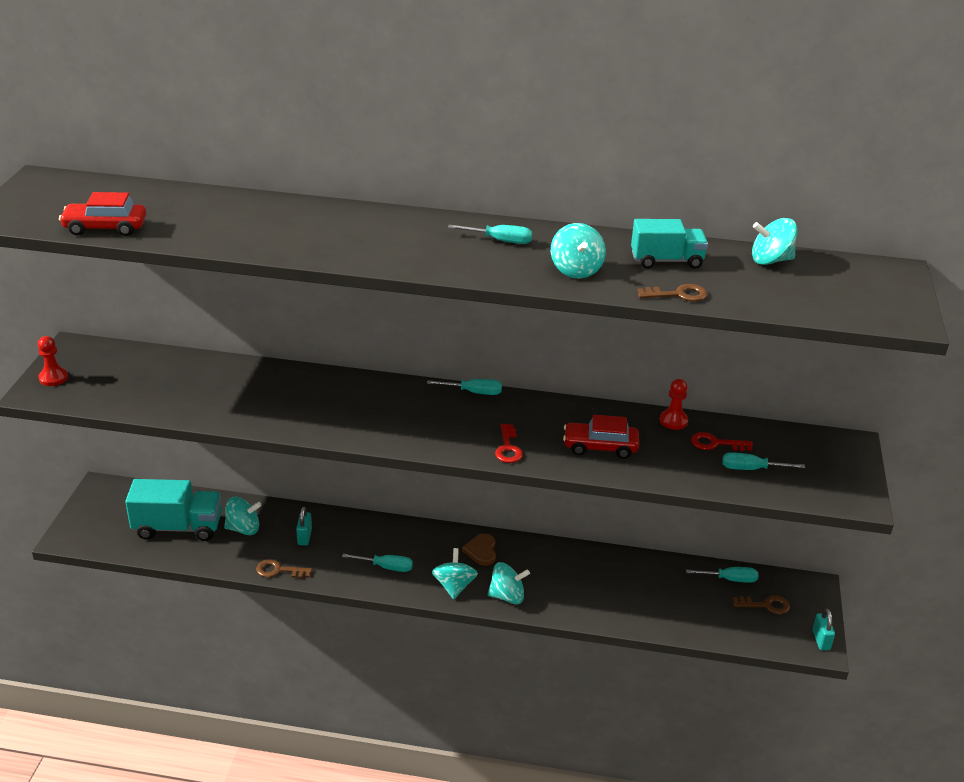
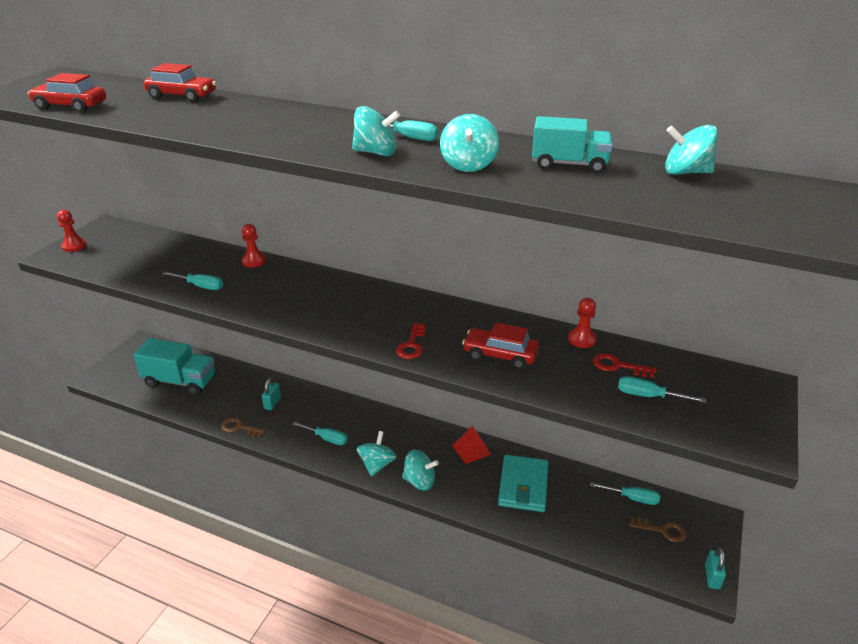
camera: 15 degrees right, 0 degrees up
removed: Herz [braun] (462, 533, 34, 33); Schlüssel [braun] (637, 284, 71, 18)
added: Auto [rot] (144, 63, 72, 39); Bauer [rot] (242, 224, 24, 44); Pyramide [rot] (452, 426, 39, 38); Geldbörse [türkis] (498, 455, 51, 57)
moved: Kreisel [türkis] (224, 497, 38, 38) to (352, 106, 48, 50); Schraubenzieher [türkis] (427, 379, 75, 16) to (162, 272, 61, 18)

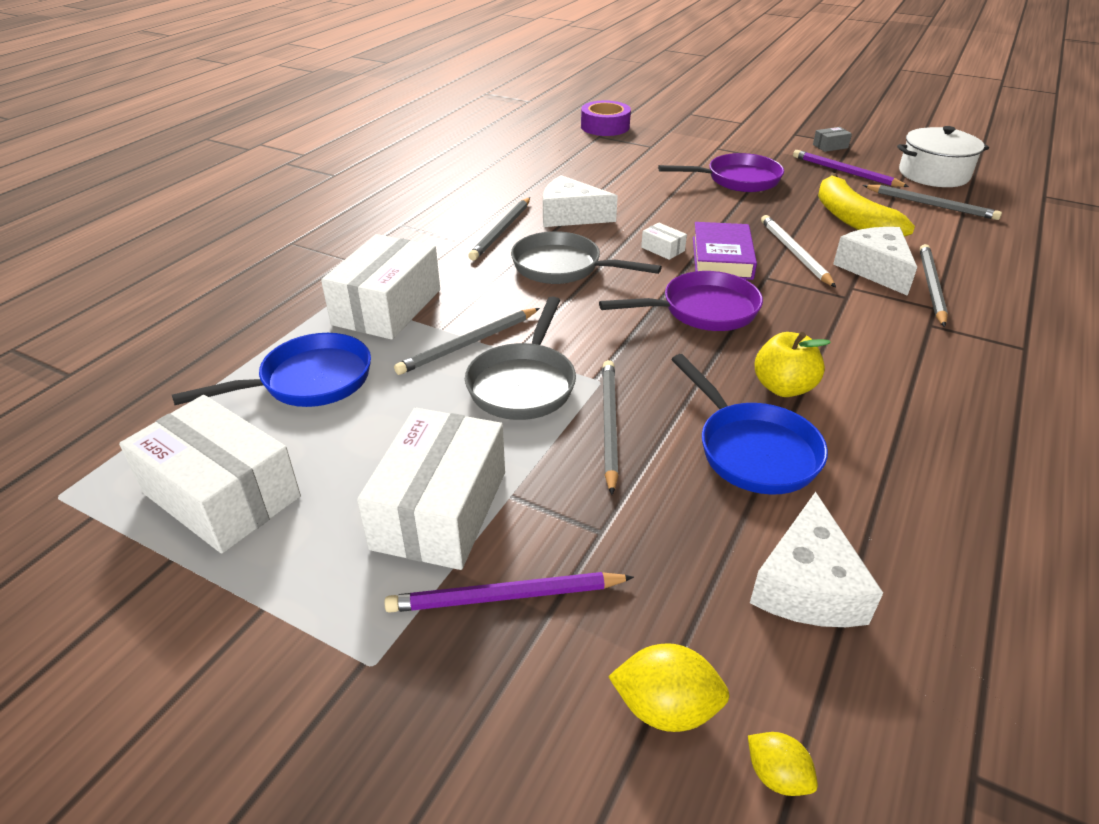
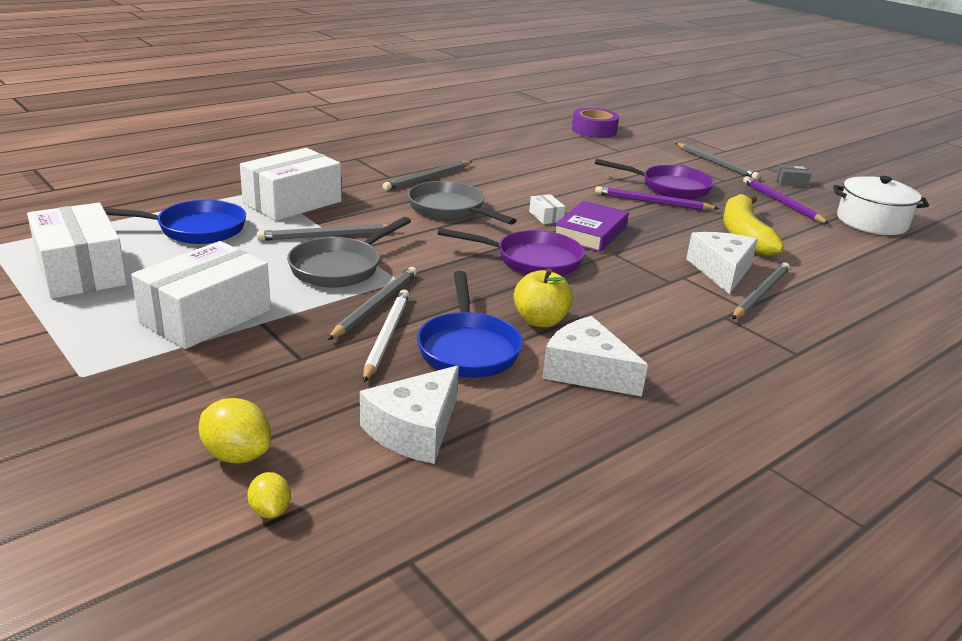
camera: 20 degrees right, 10 degrees down
moved: Bleistift [lila] (384, 572, 250, 41) to (595, 186, 124, 24); Käse [weiß] (543, 175, 75, 52) to (542, 316, 106, 81); Bleistift [weiß] (761, 215, 75, 72) to (363, 289, 47, 93); Bleistift [grau] (863, 185, 139, 35) to (676, 143, 84, 37)

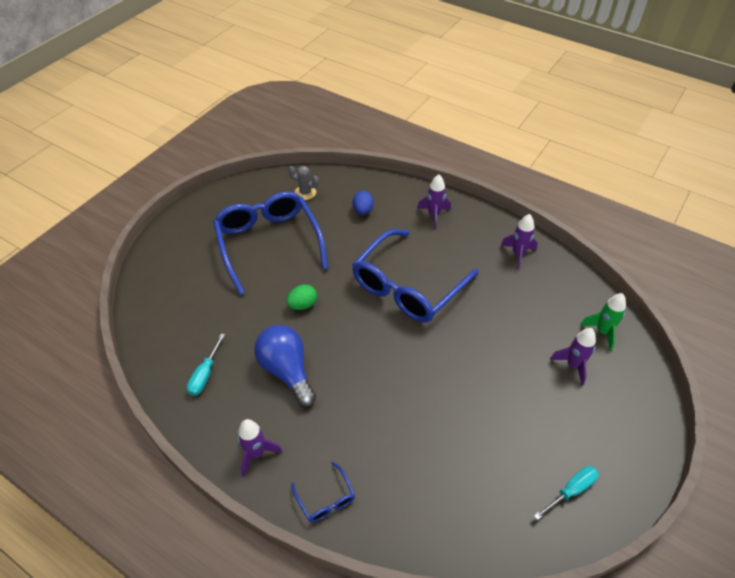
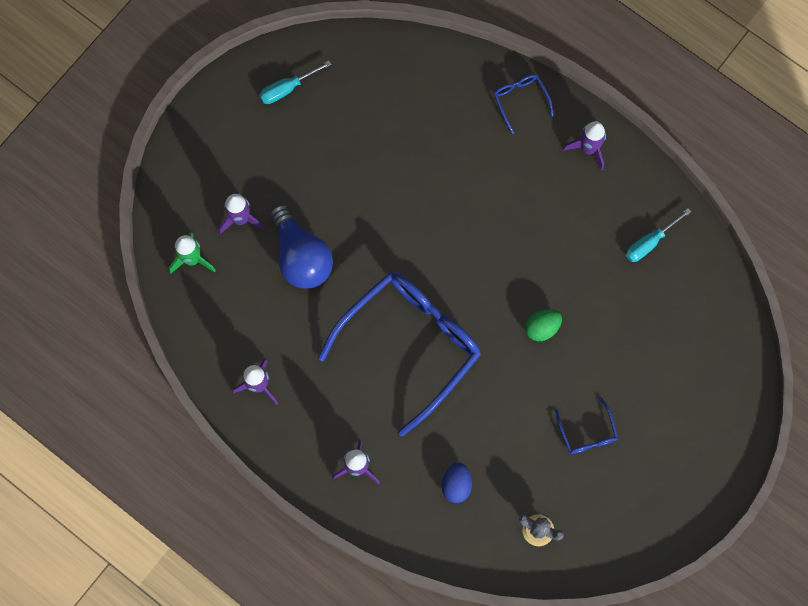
camera: 175 degrees left, 25 degrees up
moved: Glühbirne [blau] (254, 325, 62, 82) to (270, 204, 63, 85)
turned: Schraubenzieher [türkis] (187, 333, 38, 63) = (626, 208, 65, 54) 150 degrees counterclockwise
resized: Brille [blau] (213, 192, 115, 103) = (556, 397, 62, 57) x0.41

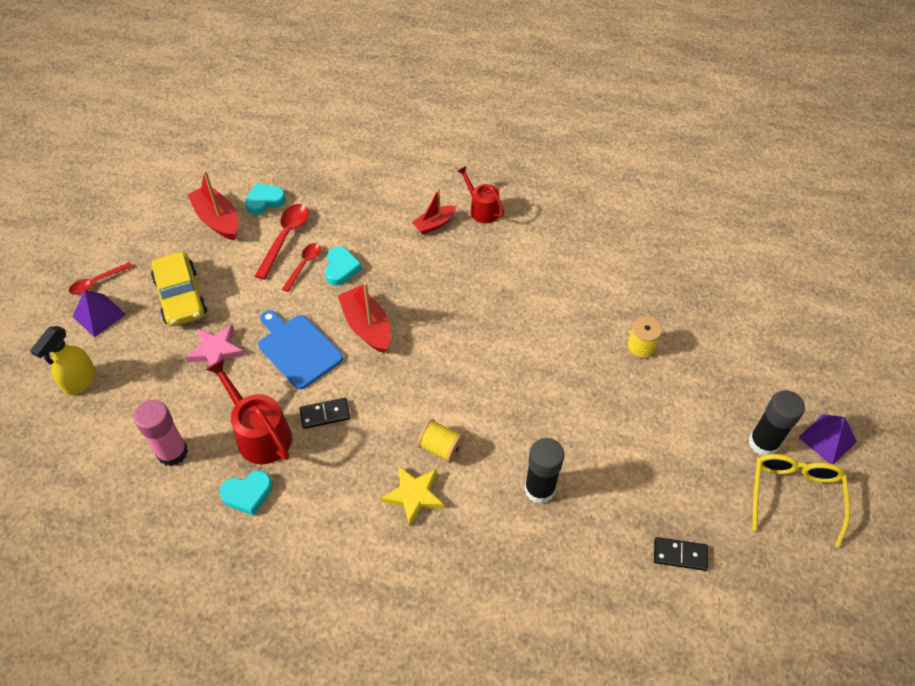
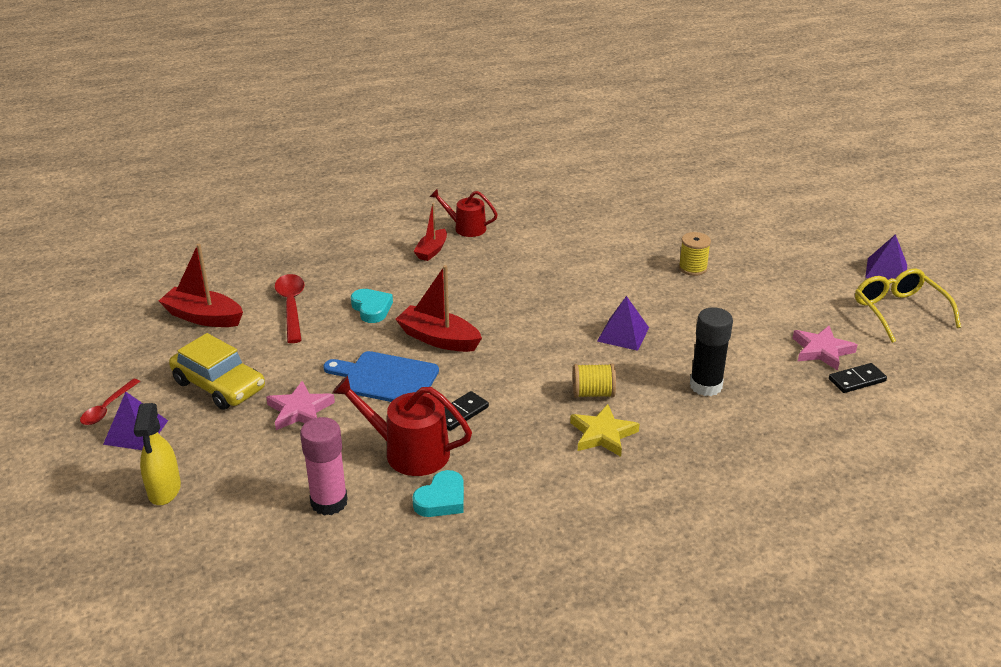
camera: 30 degrees left, 20 degrees down
removed: Herz [türkis] (245, 183, 41, 32); Löffel [rot] (282, 243, 39, 49); Klebestift [schwarz] (749, 390, 56, 65)
added: Pyramide [lila] (597, 296, 52, 55); Stern [rosa] (793, 326, 64, 45)

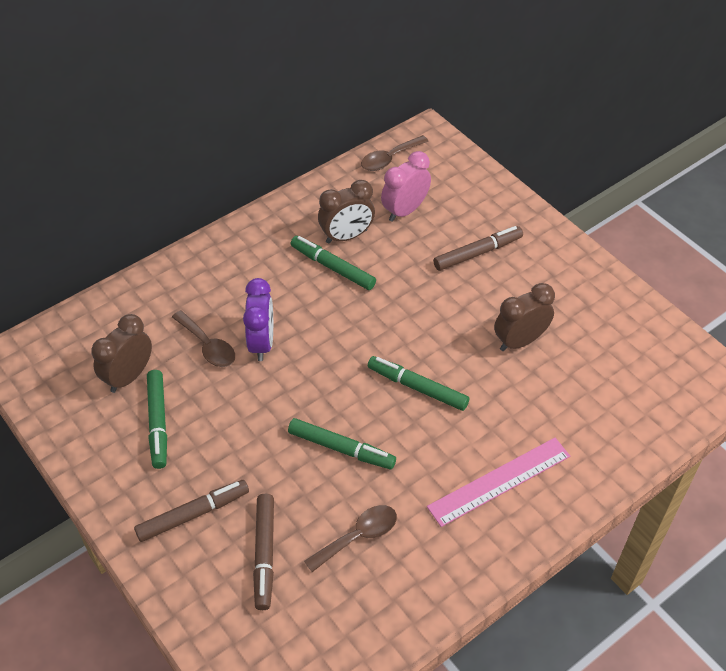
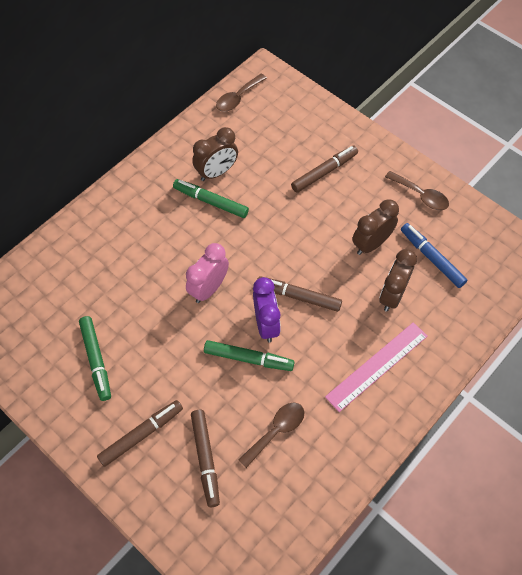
camera: 10 degrees left, 10 degrees up
added: Filzstift [blau] (401, 223, 66, 65)
moved: Wecker [braun] (91, 314, 61, 79) to (379, 249, 38, 63); Löffel [braun] (172, 310, 63, 57) to (385, 171, 64, 39); Wecker [lila] (243, 278, 30, 83) to (253, 277, 28, 65); Wecker [rosa] (381, 151, 50, 71) to (186, 243, 43, 60)
recoloured: Filzstift [grün] (368, 356, 101, 55) to Filzstift [braun] (258, 276, 84, 36)

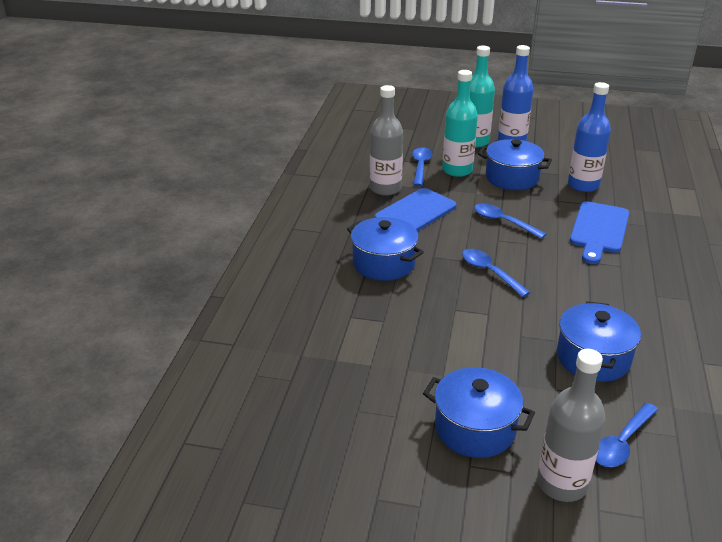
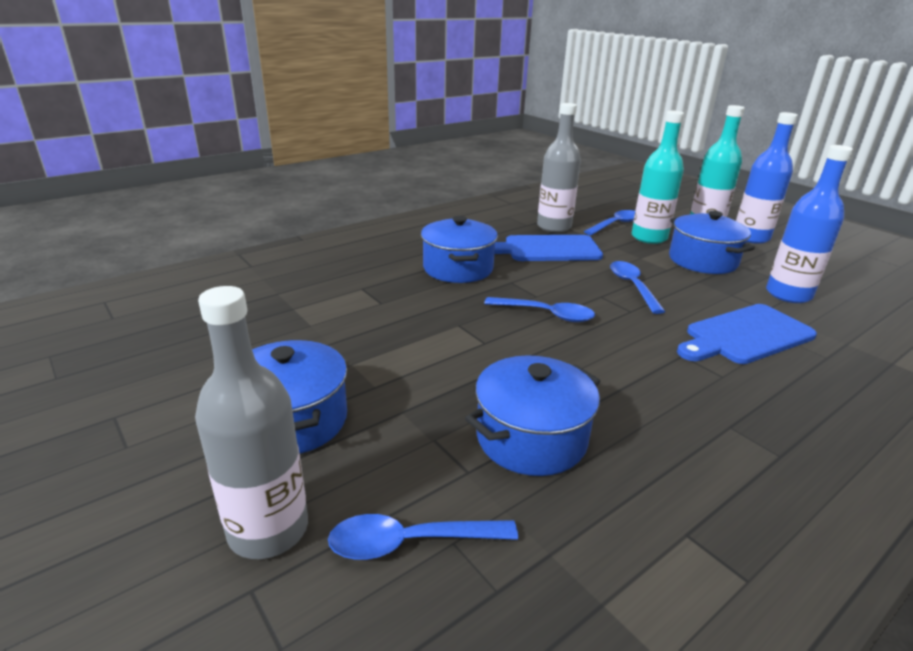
camera: 40 degrees right, 5 degrees down
turned: Löffel [blau] (462, 249, 69, 48) = (484, 297, 111, 25) 105 degrees clockwise

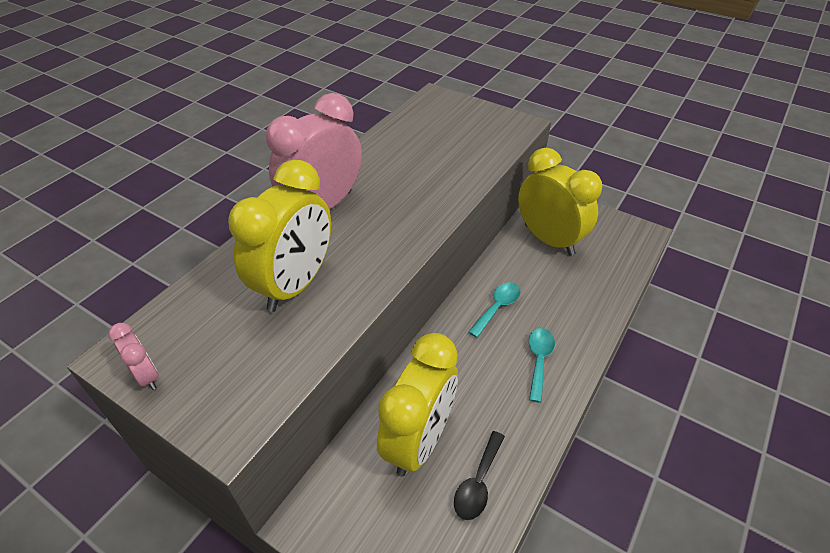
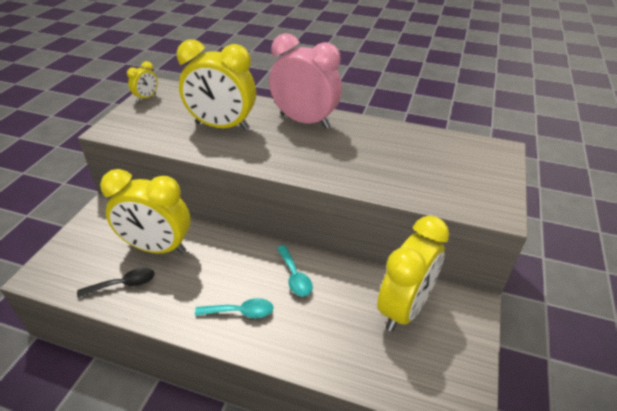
camera: 75 degrees right, 5 degrees down
recoloured: Wecker [rosa] (108, 323, 51, 67) to Wecker [gelb] (127, 61, 31, 41)
turned: Löffel [schwarz] (454, 431, 51, 89) = (77, 268, 78, 30) 150 degrees clockwise; Löffel [türkis] (468, 282, 53, 56) = (277, 245, 36, 52) 45 degrees clockwise

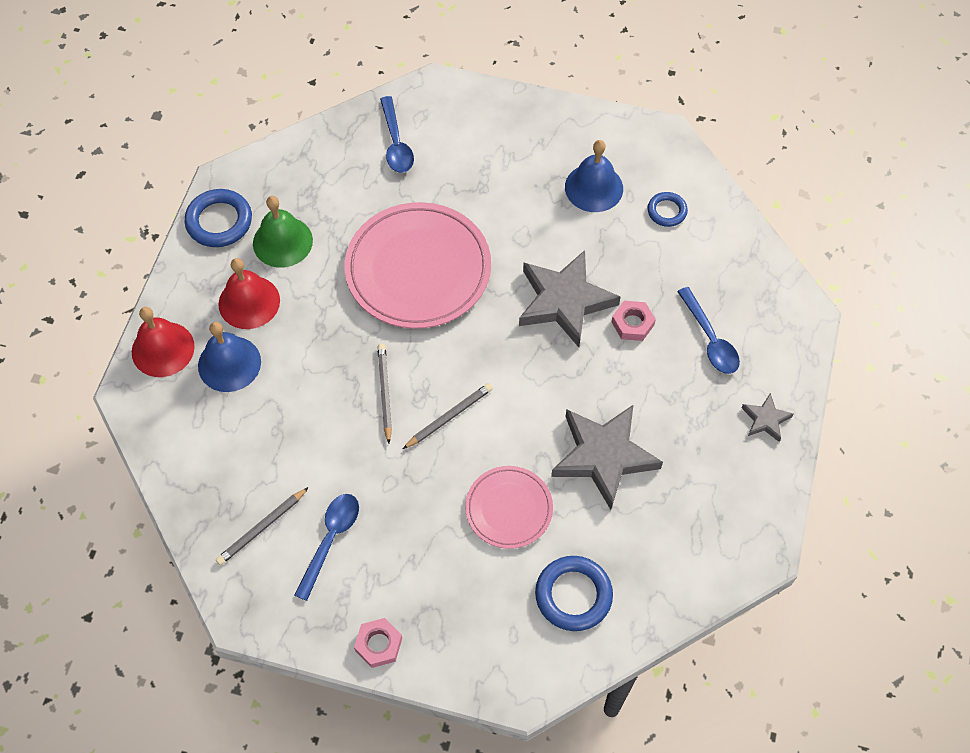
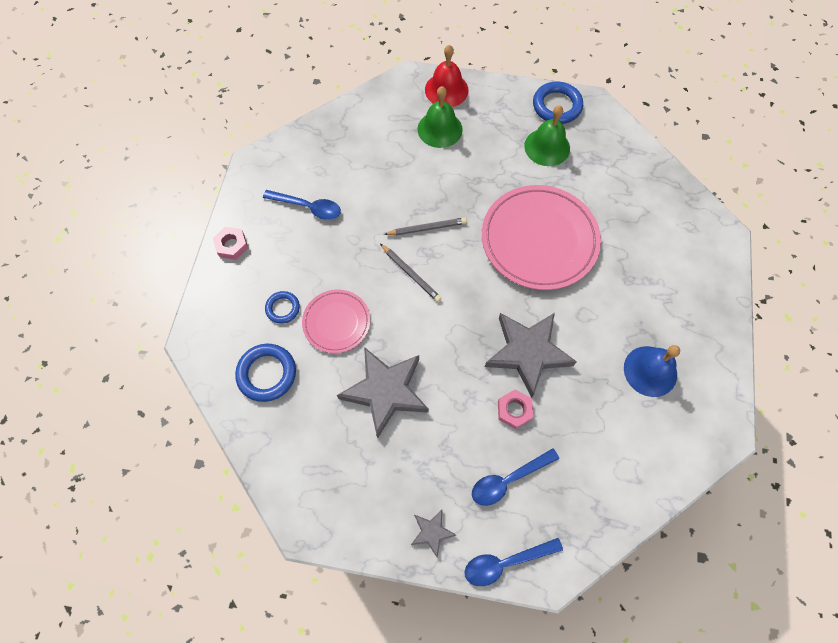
camera: 85 degrees right, 5 degrees up
removed: Bleistift [grau] (216, 487, 93, 78); Glocke [rot] (218, 258, 62, 71)
moved: Löffel [blau] (380, 96, 34, 77) to (465, 538, 98, 48); Ring [blau] (648, 192, 40, 35) to (265, 291, 35, 33)
recoloured: Glocke [blau] (198, 322, 63, 70) to Glocke [grün] (418, 86, 45, 62)

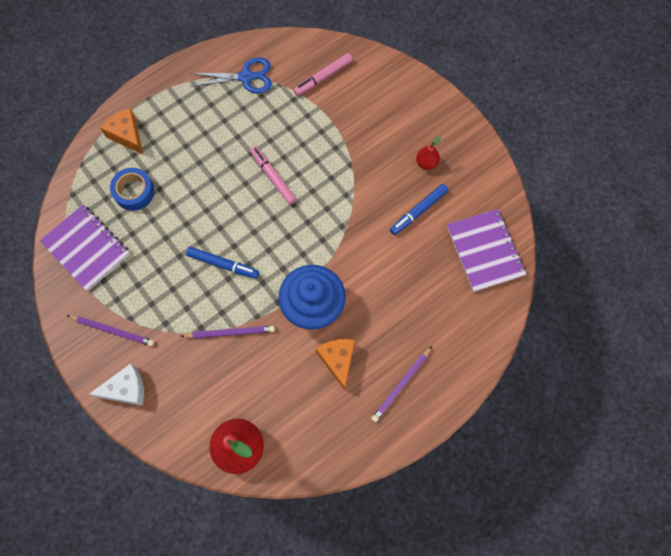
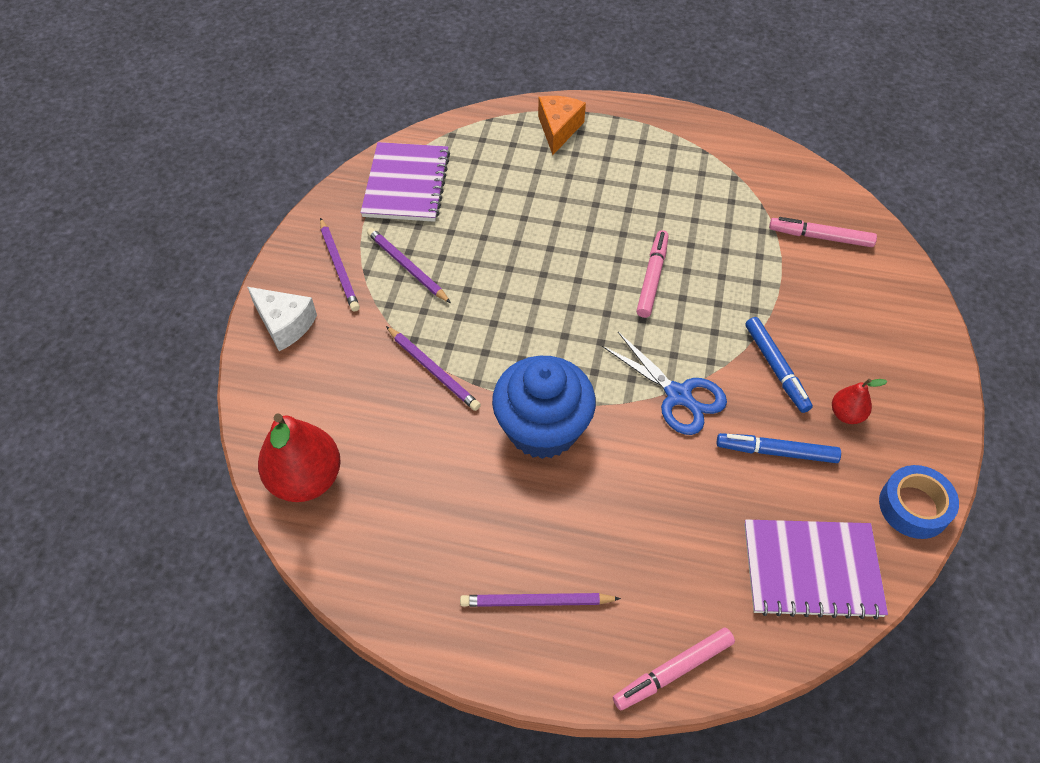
camera: 50 degrees right, 15 degrees down
removed: Käse [orange] (316, 339, 39, 52)
added: Bleistift [lila] (367, 228, 84, 75); Filzstift [rosa] (613, 627, 122, 83)
moved: Klebeband [blau] (110, 168, 45, 43) to (879, 465, 80, 74); Filzstift [blau] (186, 247, 73, 32) to (745, 317, 68, 96); Schere [blau] (190, 57, 82, 37) to (602, 332, 125, 103)
turned: Notizbuch [lila] (447, 209, 79, 83) = (744, 519, 144, 100) 60 degrees clockwise

